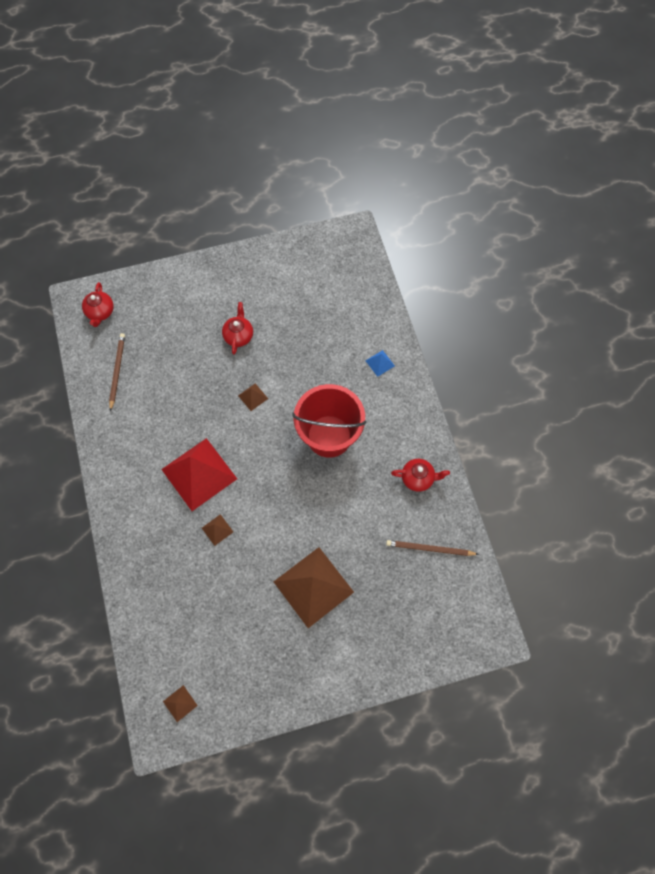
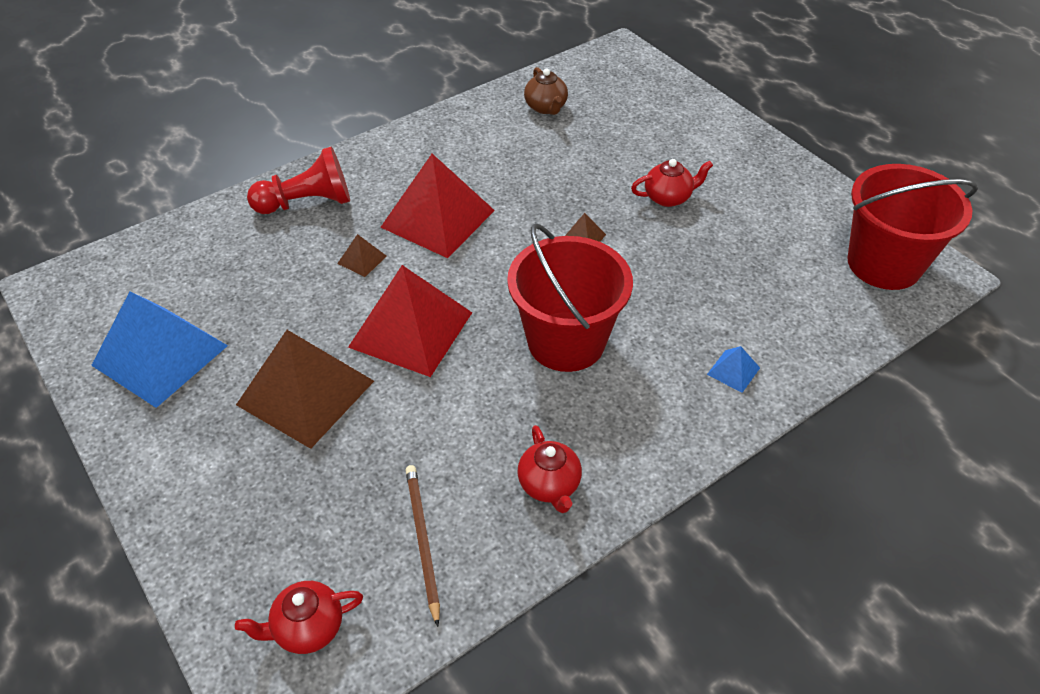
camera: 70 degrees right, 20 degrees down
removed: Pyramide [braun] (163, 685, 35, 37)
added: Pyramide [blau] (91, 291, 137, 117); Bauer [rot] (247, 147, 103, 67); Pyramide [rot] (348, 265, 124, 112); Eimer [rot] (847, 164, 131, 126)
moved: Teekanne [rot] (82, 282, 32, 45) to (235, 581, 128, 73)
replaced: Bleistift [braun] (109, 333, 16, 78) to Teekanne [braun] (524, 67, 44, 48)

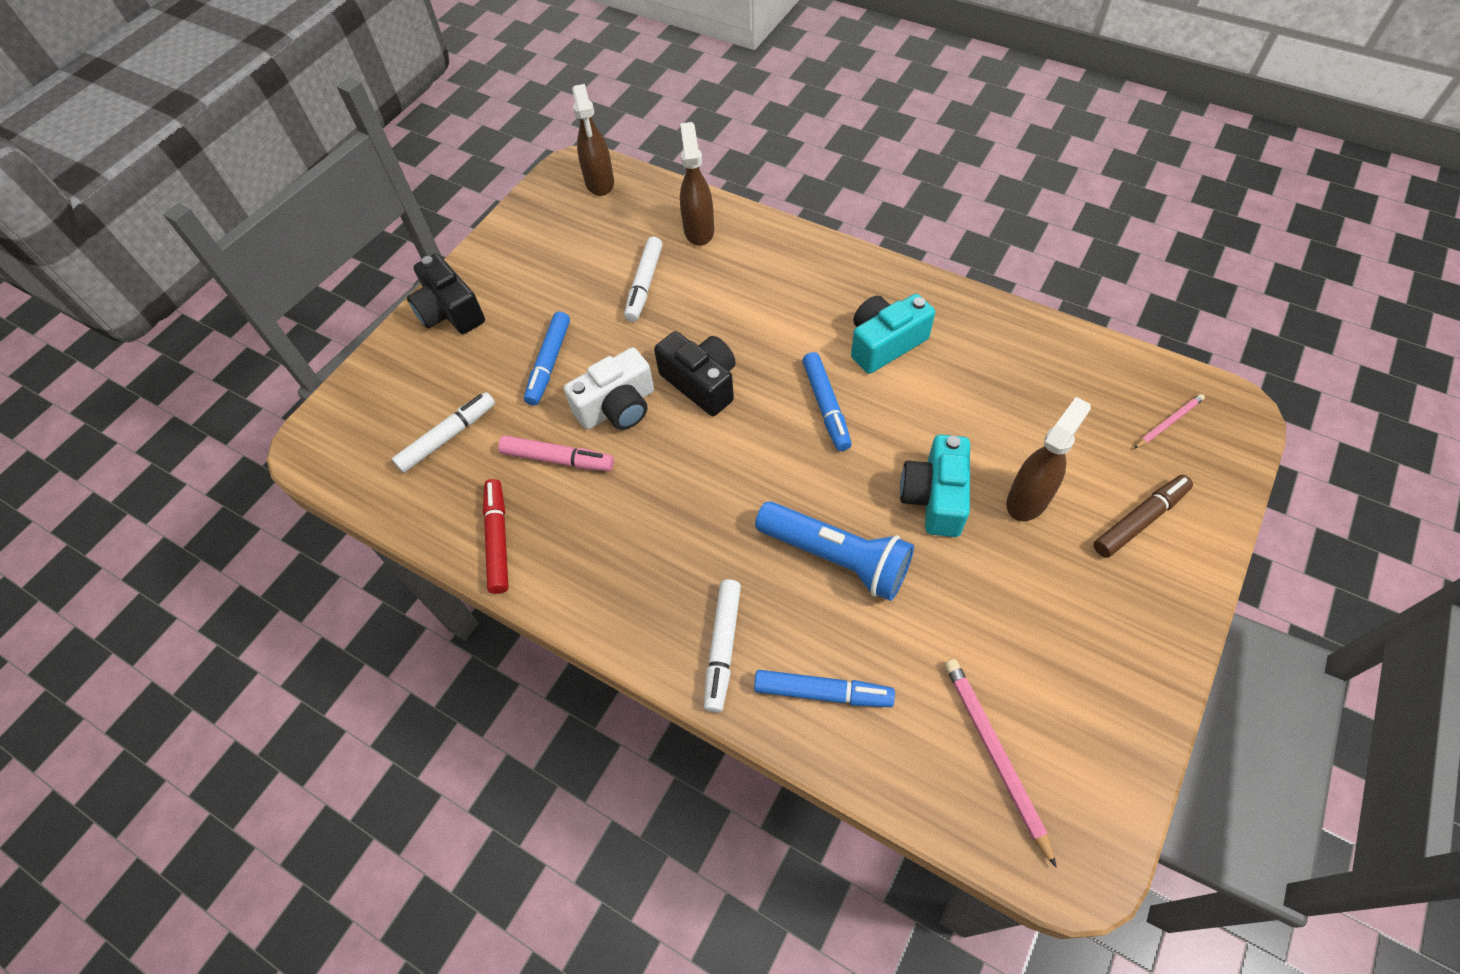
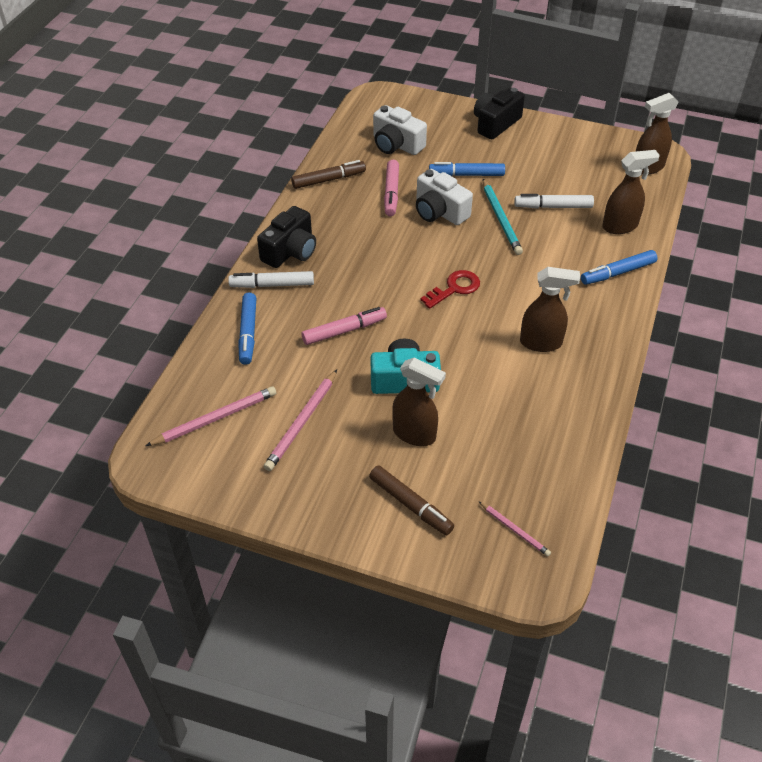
camera: 75 degrees right, 10 degrees down
added: Bleistift [rosa] (264, 370, 73, 101); Schlüssel [rot] (421, 270, 59, 39); Bleistift [türkis] (483, 179, 40, 76)
moved: Kamera [schwarz] (654, 331, 82, 85) to (257, 206, 59, 62); Filzstift [blau] (802, 352, 50, 99) to (581, 250, 77, 35)
replaced: Filzstift [weiß] (392, 392, 103, 81) to Kamera [weiß] (373, 105, 54, 50); Taschenlampe [blau] (755, 501, 159, 100) to Filzstift [rosa] (302, 307, 85, 38); Kamera [türkis] (851, 294, 84, 80) to Sprühflasche [braun] (520, 267, 60, 85)
recoloured: Filzstift [rot] (483, 479, 26, 115) to Filzstift [braun] (291, 160, 75, 29)

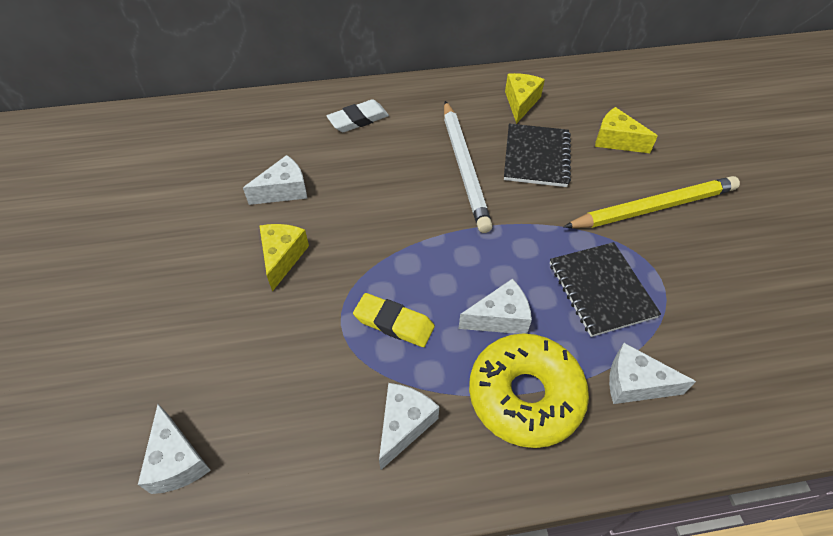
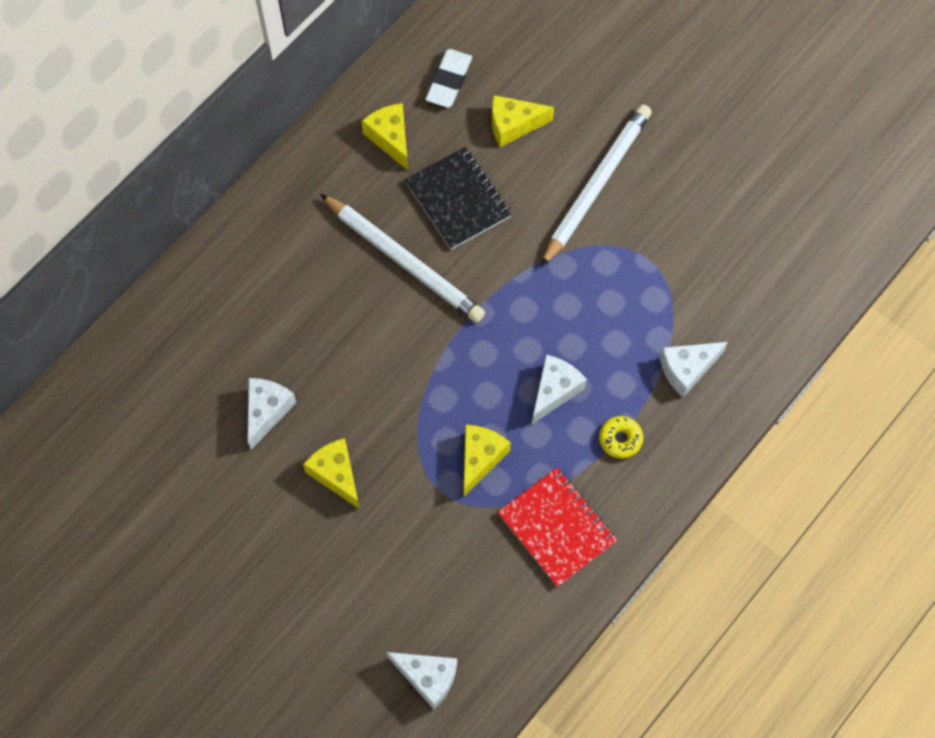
camera: 40 degrees left, 15 degrees up
removed: Notizbuch [schwarz] (550, 242, 111, 95)
moved: Radiergummi [weiß] (327, 99, 62, 33) to (425, 49, 47, 59)
replaced: Radiergummi [gelb] (353, 293, 82, 54) to Käse [gelb] (464, 424, 47, 72); Käse [weiß] (379, 383, 60, 87) to Notizbuch [rot] (498, 468, 119, 119)
recoloured: Bleistift [gelb] (564, 176, 176, 52) to Bleistift [weiß] (541, 104, 111, 163)
resized: Donut [gelb] (469, 333, 120, 115) = (599, 416, 44, 43) x0.42

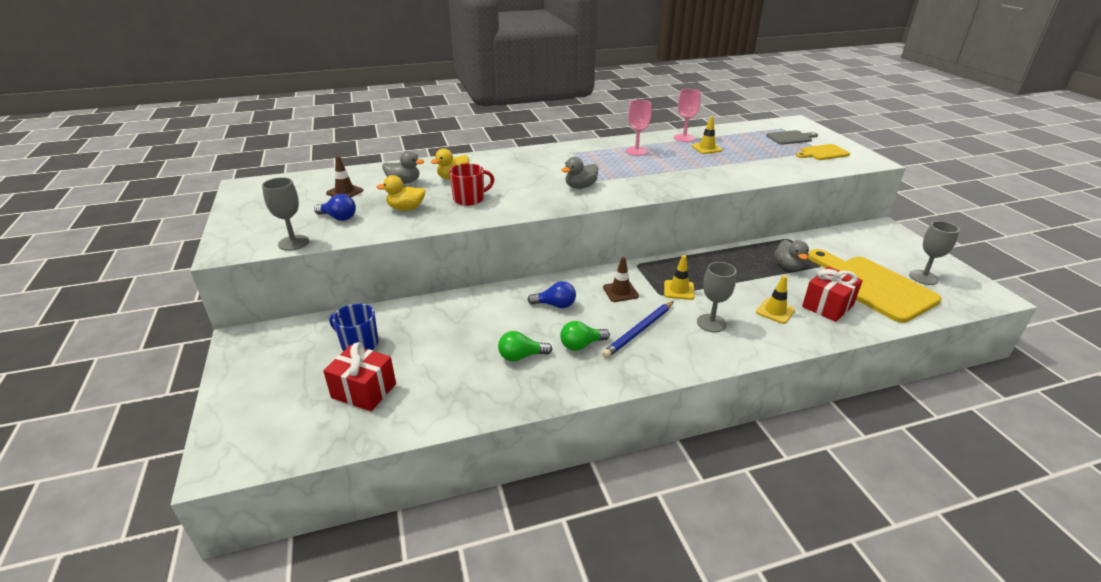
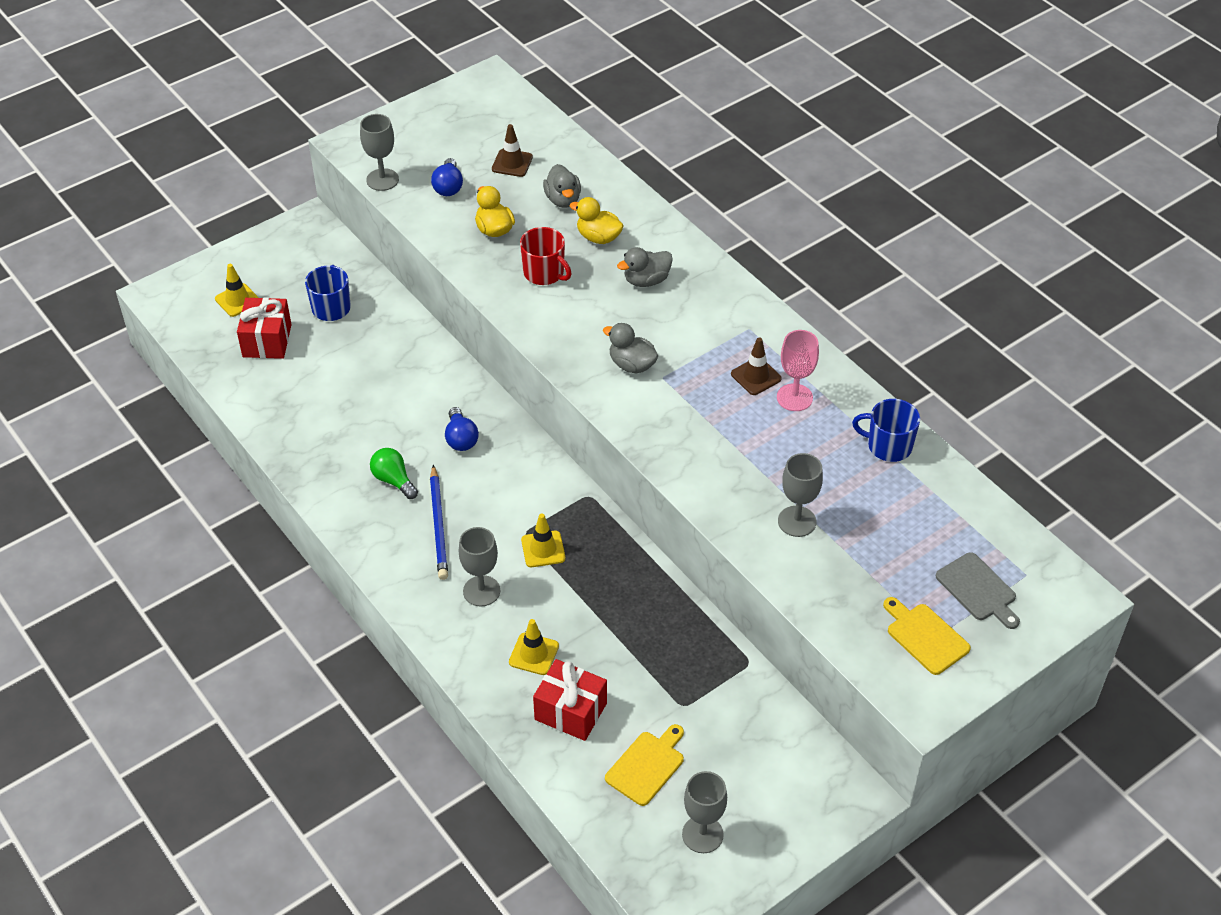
camera: 70 degrees right, 15 degrees up
removed: Glühbirne [grün] (498, 331, 54, 31)
added: Kelch [grau] (778, 453, 45, 84)
moved: Leitkegel [braun] (603, 257, 36, 45) to (731, 337, 51, 58); Leitkegel [gelb] (692, 116, 31, 38) to (215, 264, 44, 53); Ente [grau] (774, 240, 35, 31) to (617, 247, 56, 40)
replaced: Kelch [rosa] (674, 89, 27, 53) to Tasse [blau] (852, 399, 68, 63)
turned: Bleistift [blau] (602, 301, 72, 57) = (430, 465, 18, 115) 120 degrees counterclockwise
resized: Schneidebrett [gelb] (808, 249, 133, 74) = (605, 724, 79, 82) x0.50

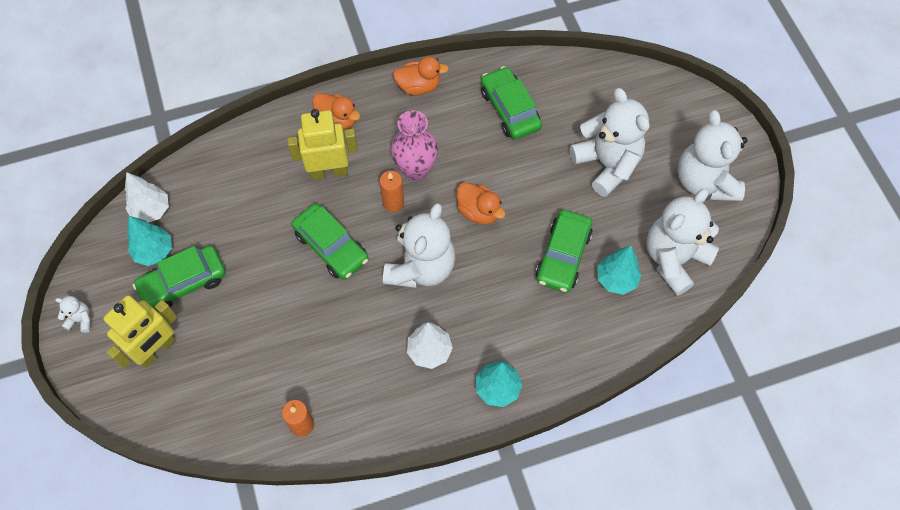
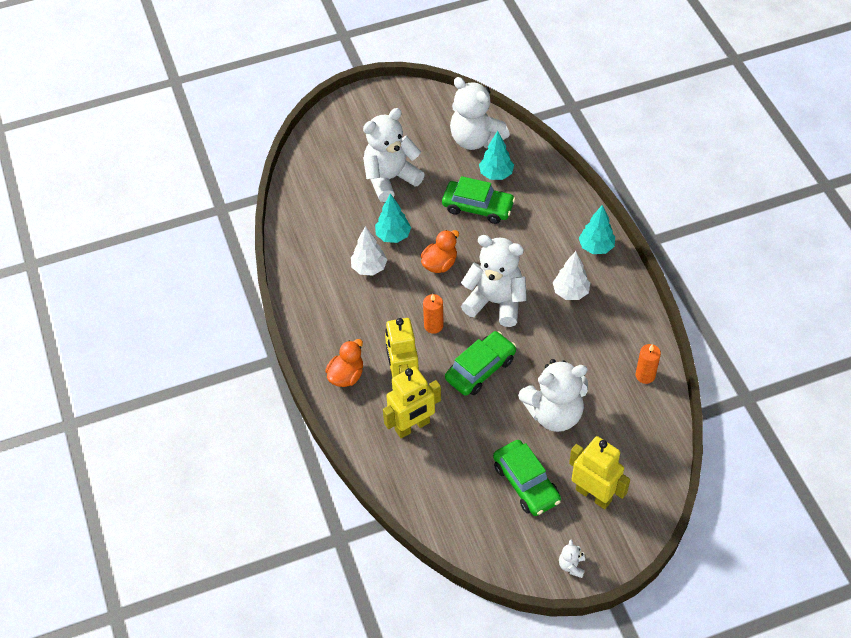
camera: 90 degrees left, 10 degrees down
removed: Vase [rosa] (391, 110, 47, 71); Ente [orange] (393, 56, 56, 39); Auto [grün] (481, 66, 61, 74)
added: Roboter [gelb] (383, 366, 58, 72)
moved: Baum [weiß] (125, 172, 44, 51) to (351, 226, 37, 50); Baum [türkis] (127, 216, 45, 50) to (375, 193, 36, 50); Teddybär [weiß] (678, 110, 69, 91) to (518, 359, 70, 73)

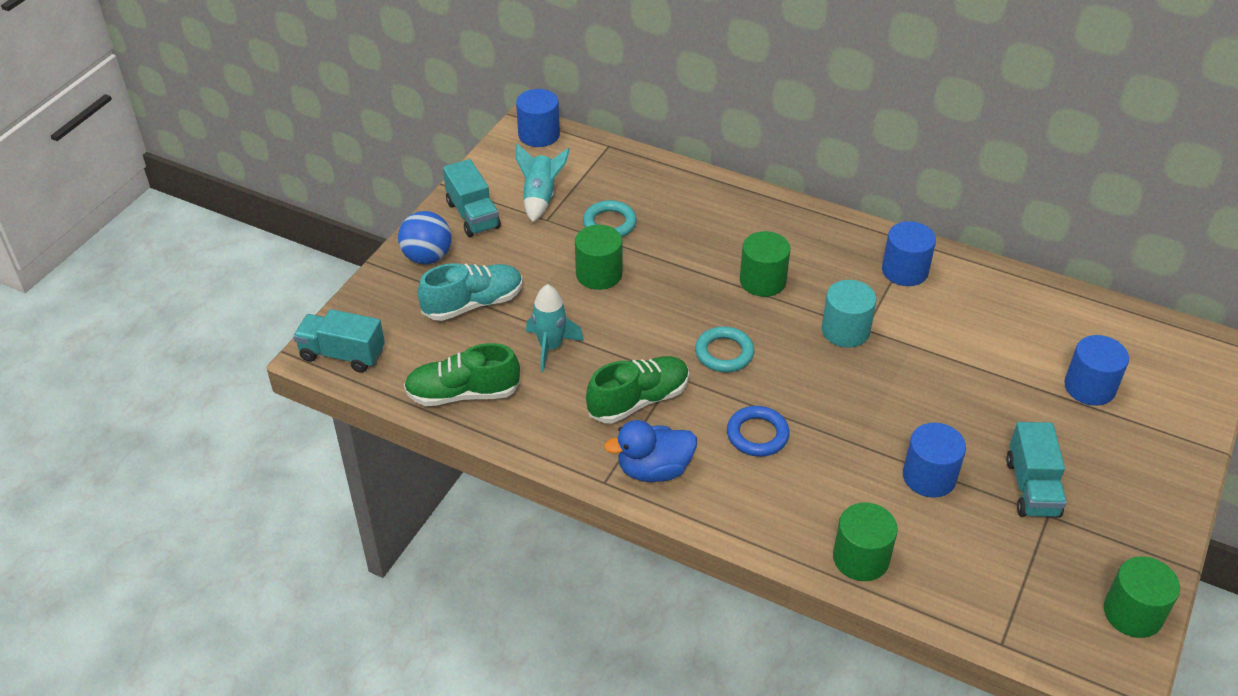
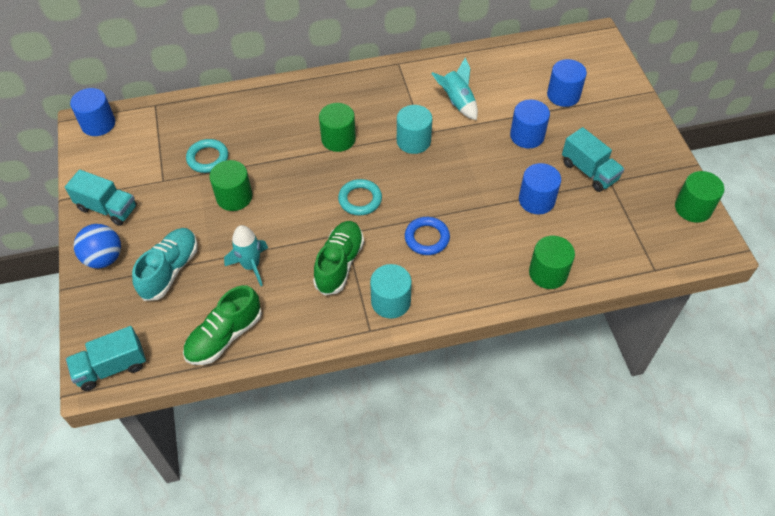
camera: 40 degrees left, 10 degrees up
moved: Rakete [türkis] (516, 143, 54, 80) to (431, 57, 47, 63); Vollzylinder [blau] (882, 221, 54, 65) to (510, 99, 40, 50)
replaced: Ente [blau] (604, 420, 93, 62) to Vollzylinder [türkis] (370, 264, 42, 55)

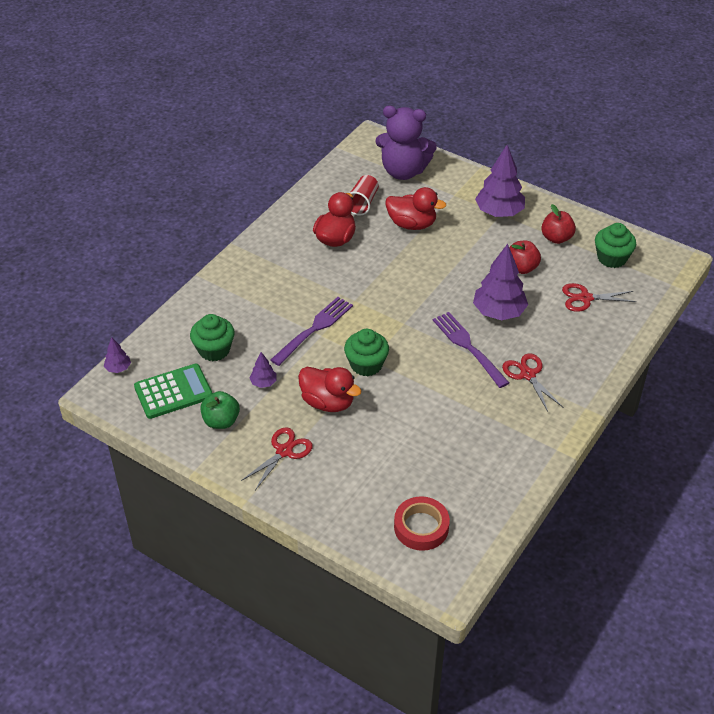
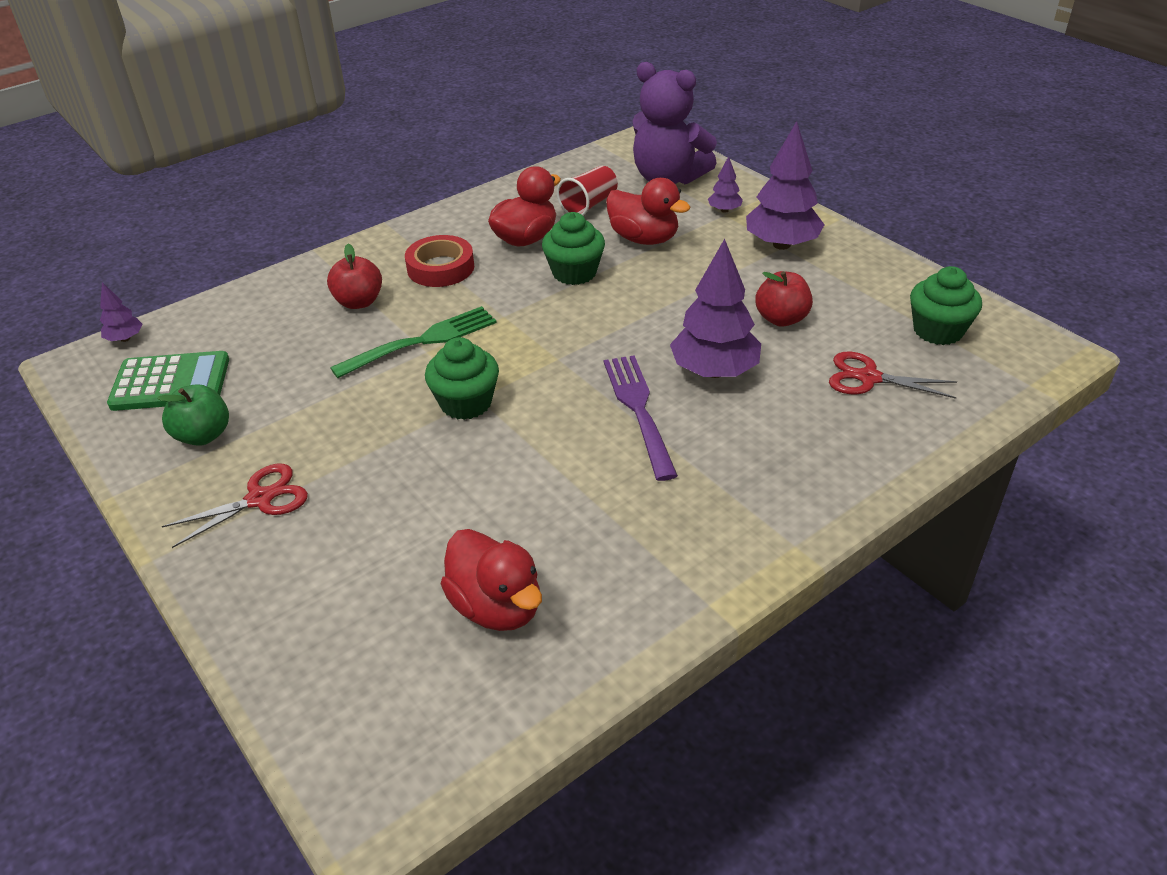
camera: 20 degrees right, 5 degrees down
removed: Schere [rot] (502, 353, 61, 59)
moved: Muffin [grün] (190, 314, 45, 47) to (542, 212, 63, 73); Baum [lila] (250, 352, 26, 36) to (708, 156, 35, 57); Ente [rot] (298, 367, 64, 45) to (441, 529, 101, 102); Klebeband [rot] (394, 496, 56, 55) to (405, 235, 69, 52); Apfel [rot] (541, 204, 35, 40) to (327, 244, 55, 65)
recoloured: Gabel [lila] (271, 297, 82, 69) to Gabel [grün] (330, 306, 167, 72)

